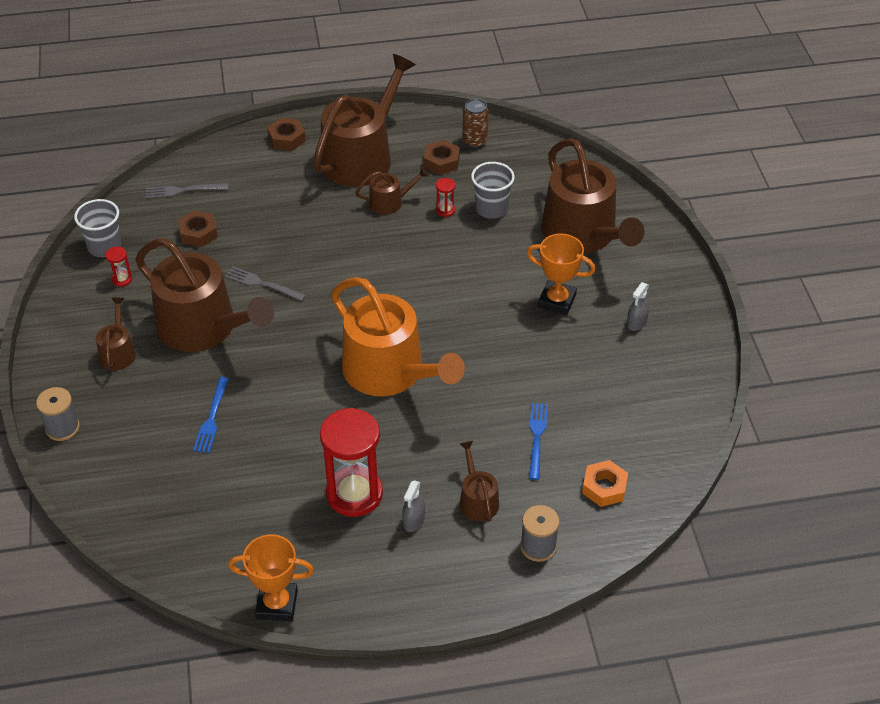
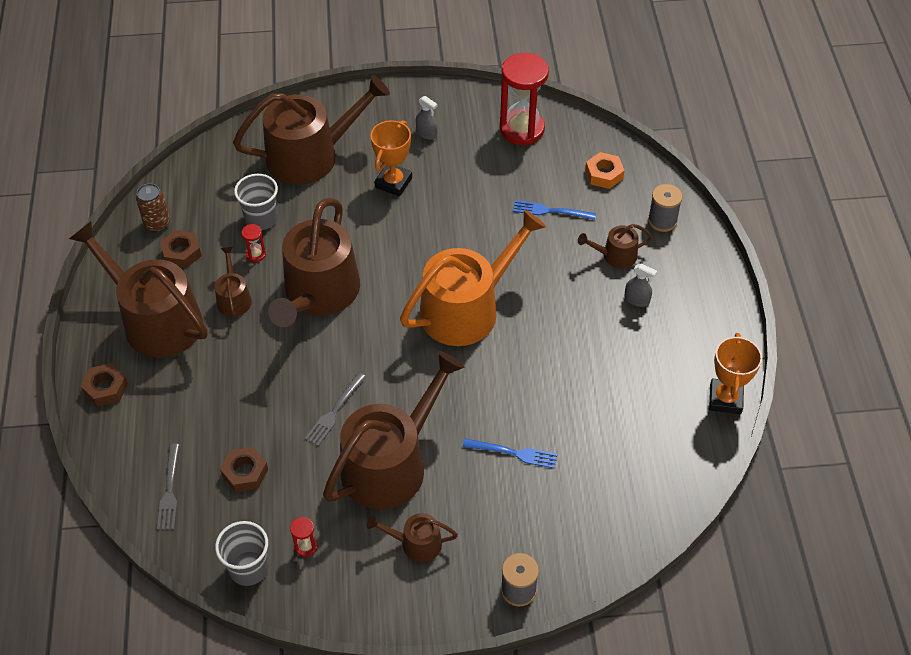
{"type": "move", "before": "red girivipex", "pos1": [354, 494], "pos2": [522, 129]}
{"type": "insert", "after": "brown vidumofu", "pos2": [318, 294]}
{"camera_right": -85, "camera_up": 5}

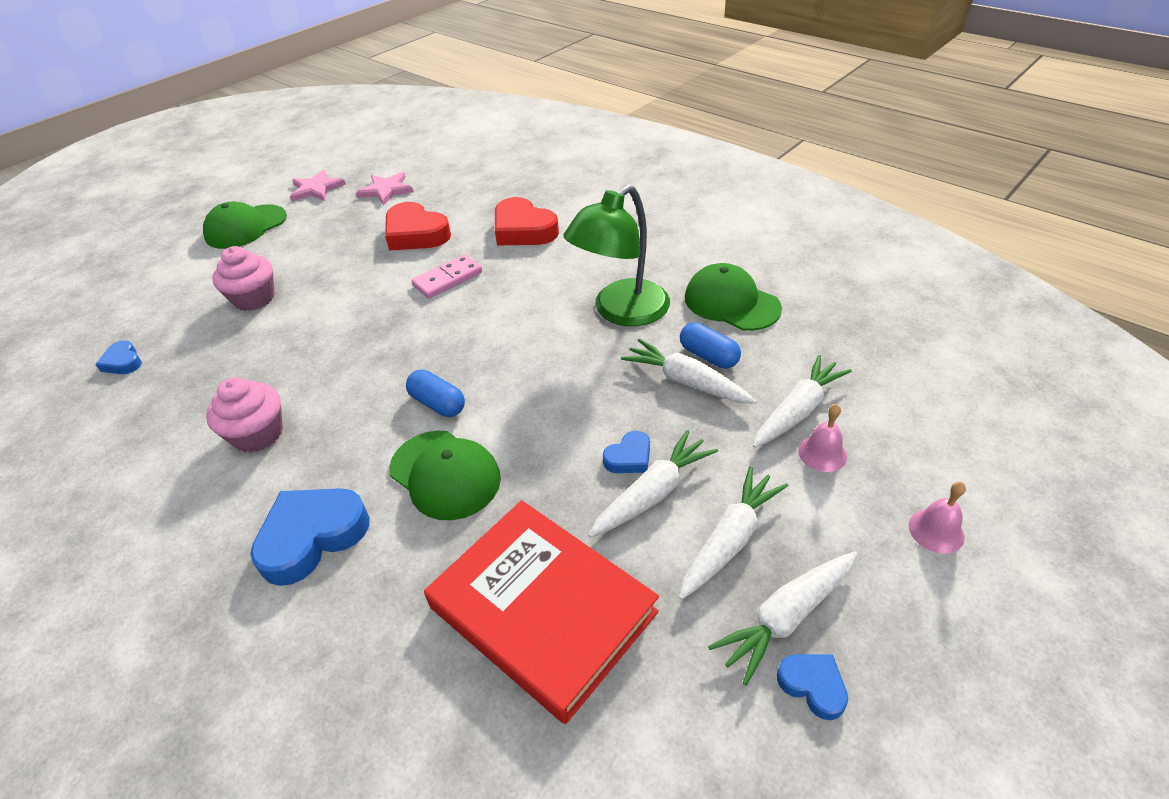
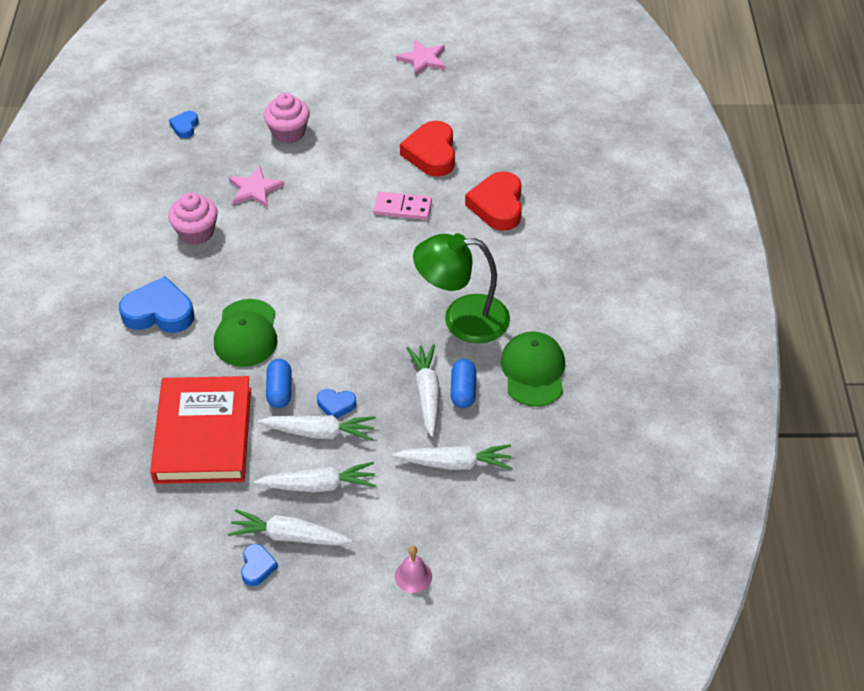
{"type": "delete", "before": "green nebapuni", "pos1": [246, 227]}
{"type": "move", "before": "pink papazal", "pos1": [386, 190], "pos2": [255, 189]}
{"type": "move", "before": "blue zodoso", "pos1": [438, 403], "pos2": [279, 390]}
{"type": "delete", "before": "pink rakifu", "pos1": [822, 453]}
{"camera_right": 45, "camera_up": 5}

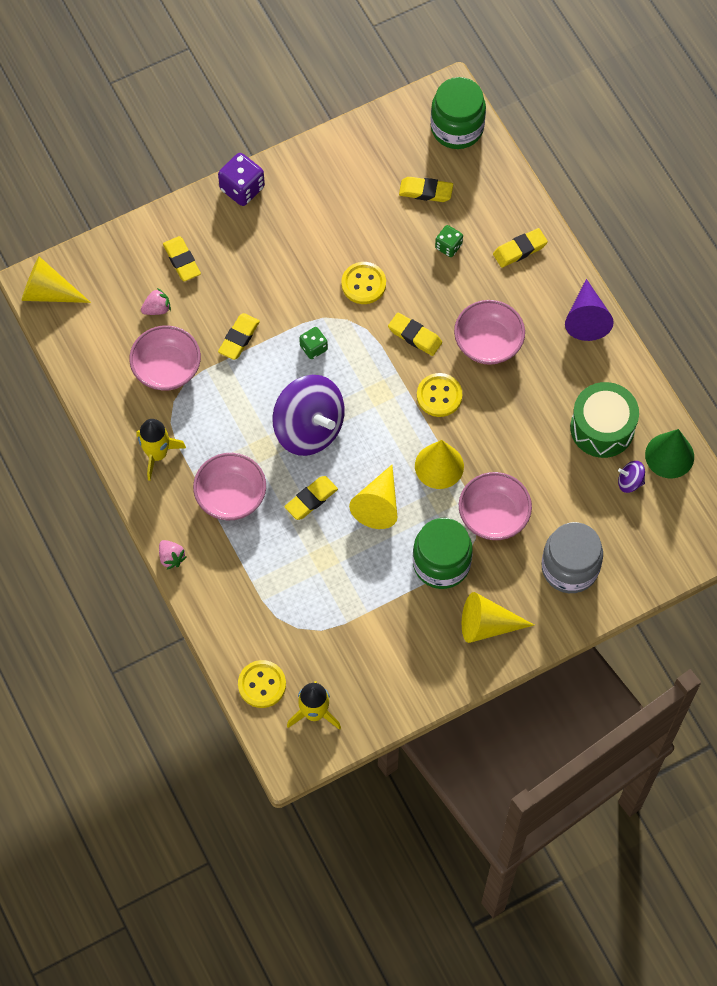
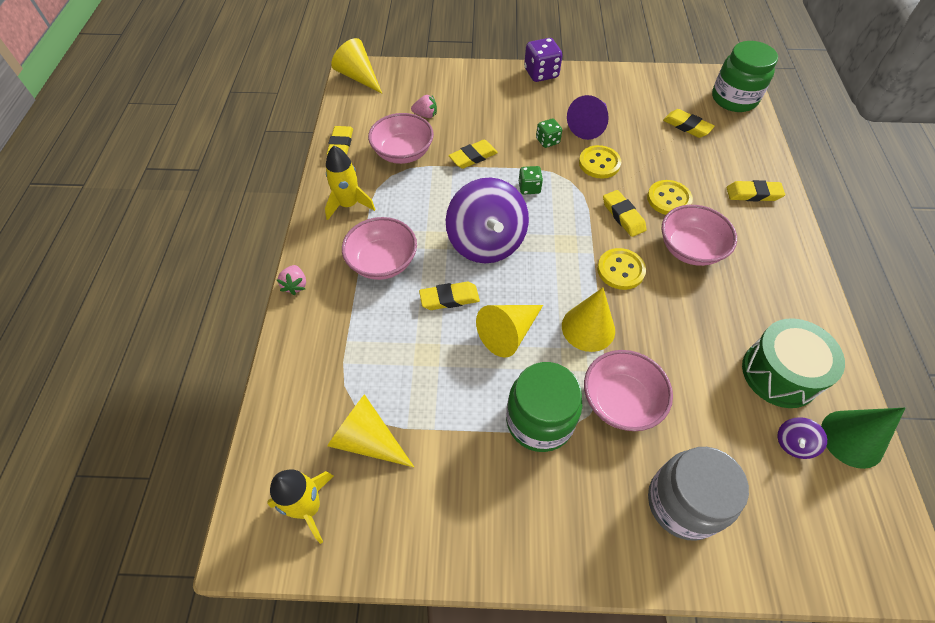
{"type": "move", "before": "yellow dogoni", "pos1": [182, 261], "pos2": [340, 144]}
{"type": "move", "before": "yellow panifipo", "pos1": [262, 684], "pos2": [668, 199]}
{"type": "move", "before": "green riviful", "pos1": [448, 246], "pos2": [547, 141]}
{"type": "move", "before": "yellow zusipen", "pos1": [487, 625], "pos2": [367, 439]}
{"type": "move", "before": "purple zusipen", "pos1": [586, 318], "pos2": [589, 125]}
{"type": "rotate", "before": "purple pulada", "pos1": [630, 481], "pos2": [793, 443], "turn": -90}
{"camera_right": 30, "camera_up": -10}

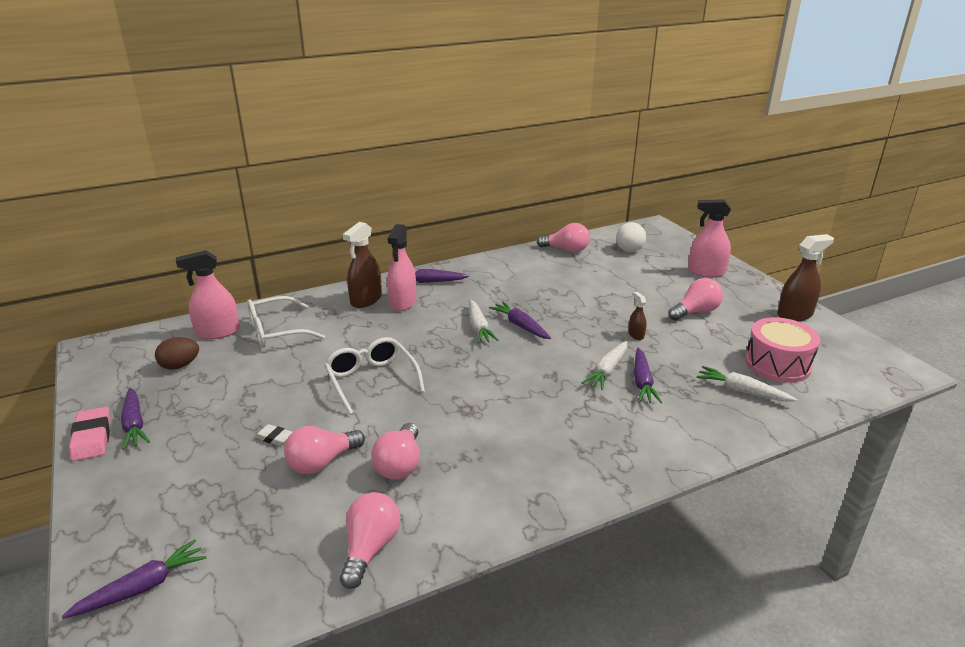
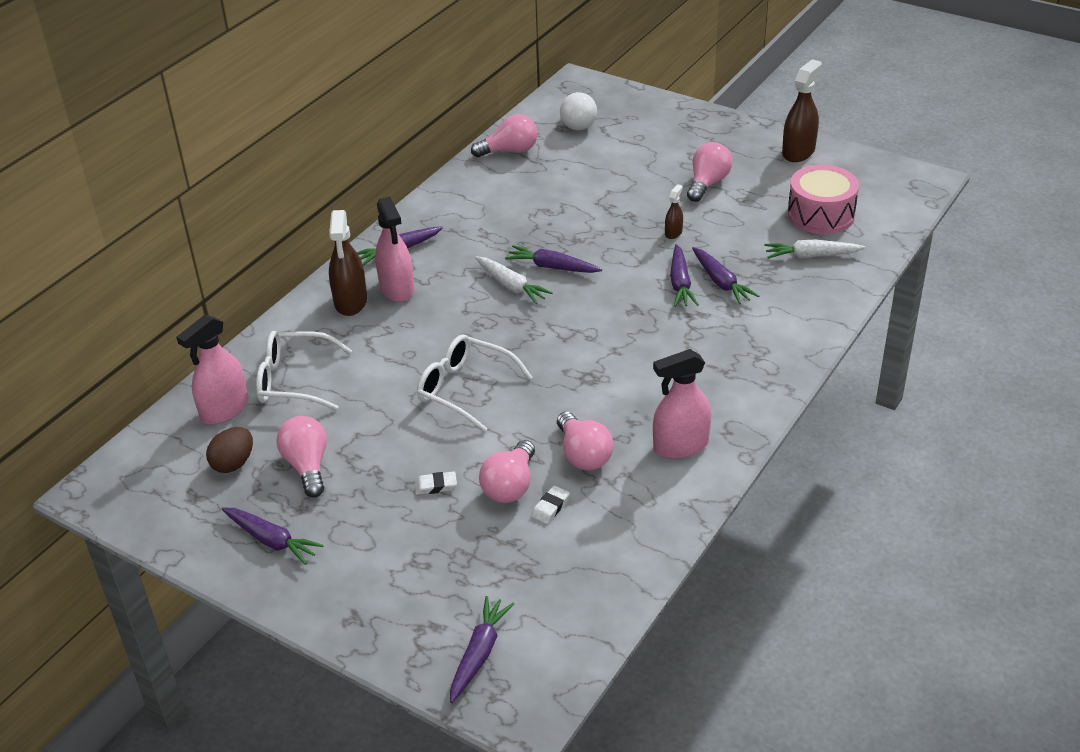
{"type": "delete", "before": "pink dogoni", "pos1": [92, 438]}
{"type": "rotate", "before": "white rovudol", "pos1": [276, 331], "pos2": [294, 380], "turn": 60}
{"type": "move", "before": "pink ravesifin", "pos1": [370, 548], "pos2": [307, 466]}
{"type": "recolor", "before": "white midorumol", "after": "purple midorumol", "pos1": [607, 371], "pos2": [680, 283]}
{"type": "rotate", "before": "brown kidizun", "pos1": [636, 335], "pos2": [673, 233], "turn": 75}
{"type": "move", "before": "pink kidizun", "pos1": [706, 272], "pos2": [680, 446]}
{"type": "insert", "after": "white dogoni", "pos2": [550, 507]}
{"camera_right": -30, "camera_up": 10}

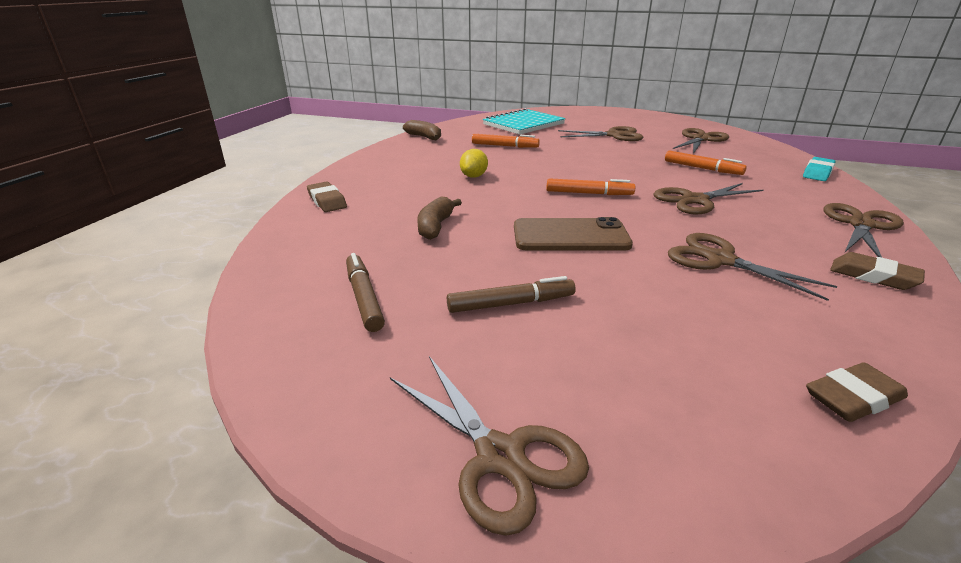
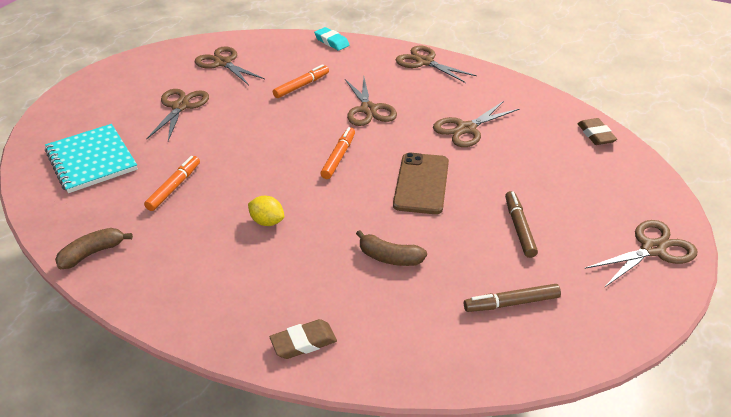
{"type": "delete", "before": "brown dogoni", "pos1": [873, 276]}
{"camera_right": -80, "camera_up": 10}

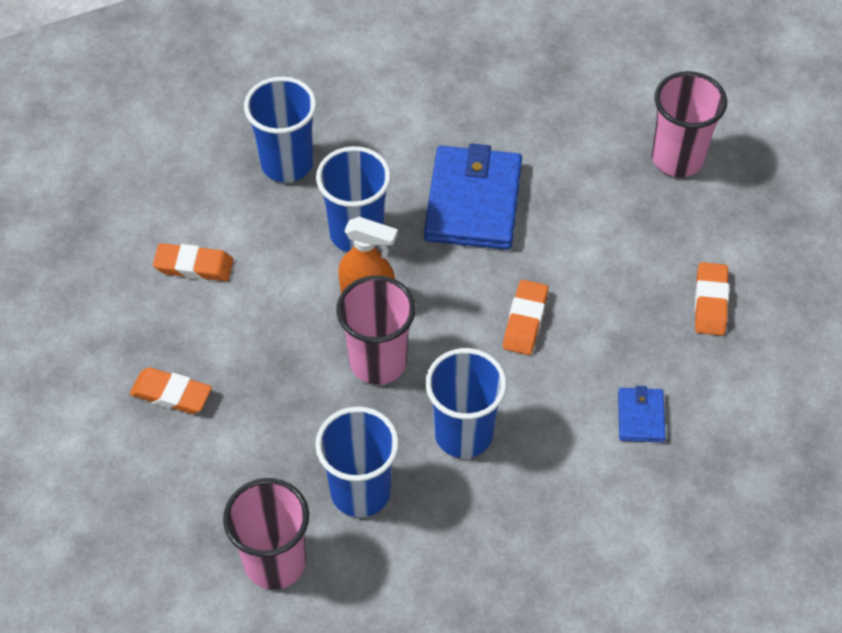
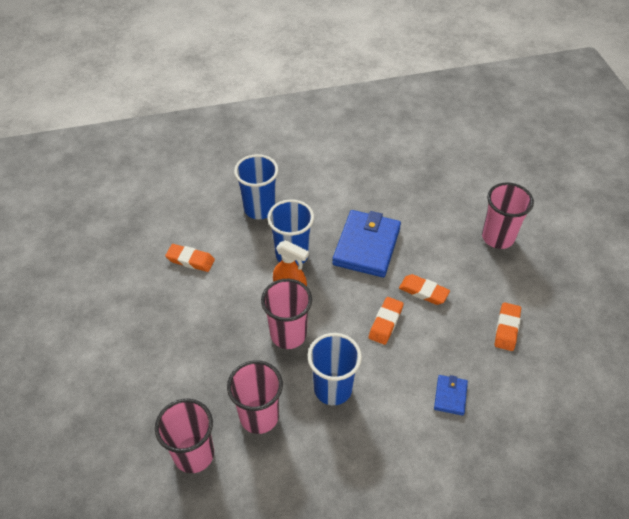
{"type": "move", "before": "orange dogoni", "pos1": [171, 394], "pos2": [423, 292]}
{"type": "recolor", "before": "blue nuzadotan", "after": "pink nuzadotan", "pos1": [360, 491], "pos2": [259, 416]}
{"camera_right": 10, "camera_up": -5}

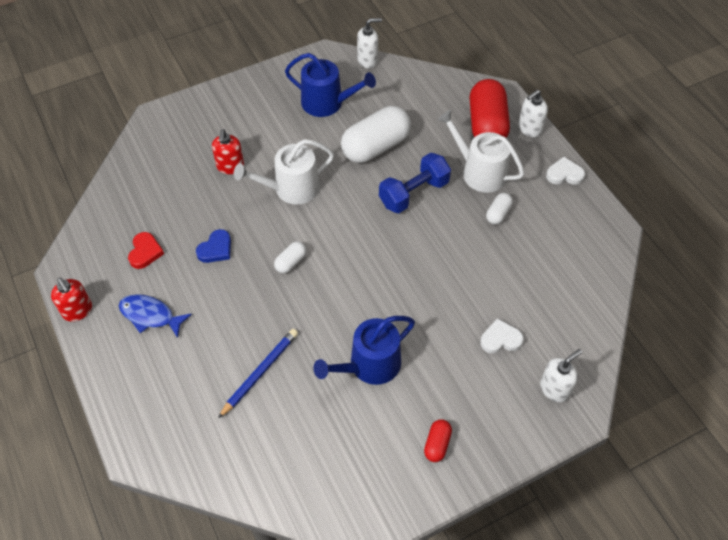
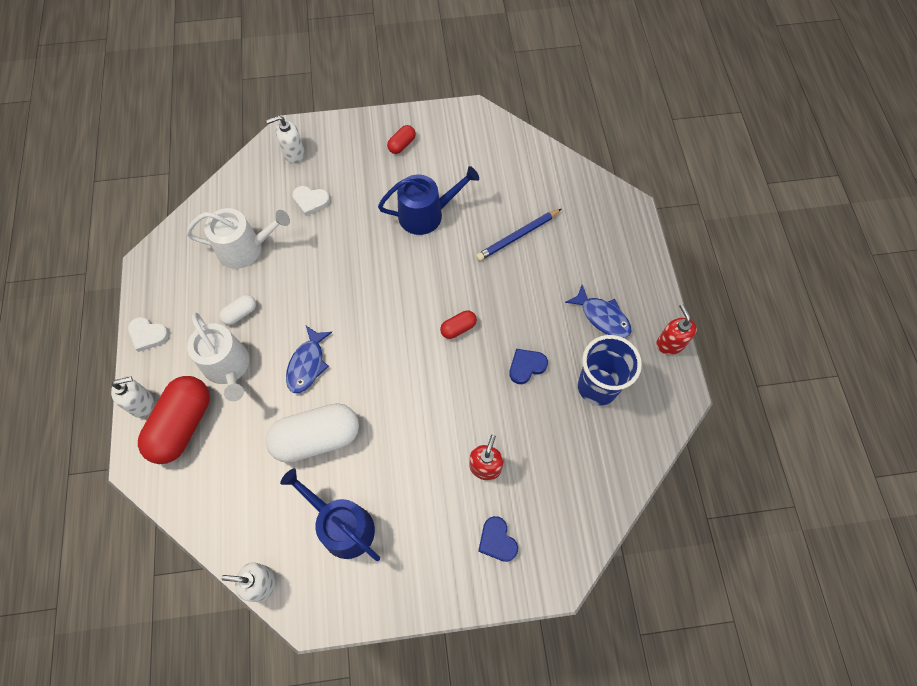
{"type": "replace", "before": "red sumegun", "after": "blue nuzadotan", "pos1": [145, 252], "pos2": [597, 386]}
{"type": "move", "before": "white vidumofu", "pos1": [291, 188], "pos2": [245, 248]}
{"type": "recolor", "before": "white zodoso", "after": "red zodoso", "pos1": [291, 262], "pos2": [458, 328]}
{"type": "replace", "before": "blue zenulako", "after": "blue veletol", "pos1": [413, 193], "pos2": [307, 364]}
{"type": "insert", "after": "blue sumegun", "pos2": [497, 540]}
{"camera_right": -160, "camera_up": 10}

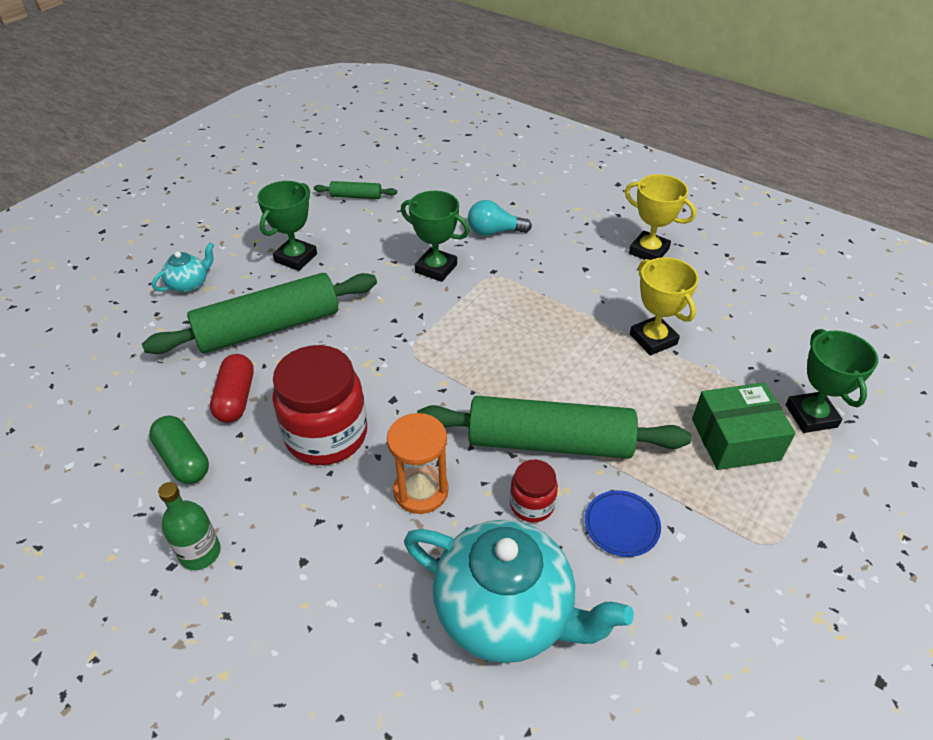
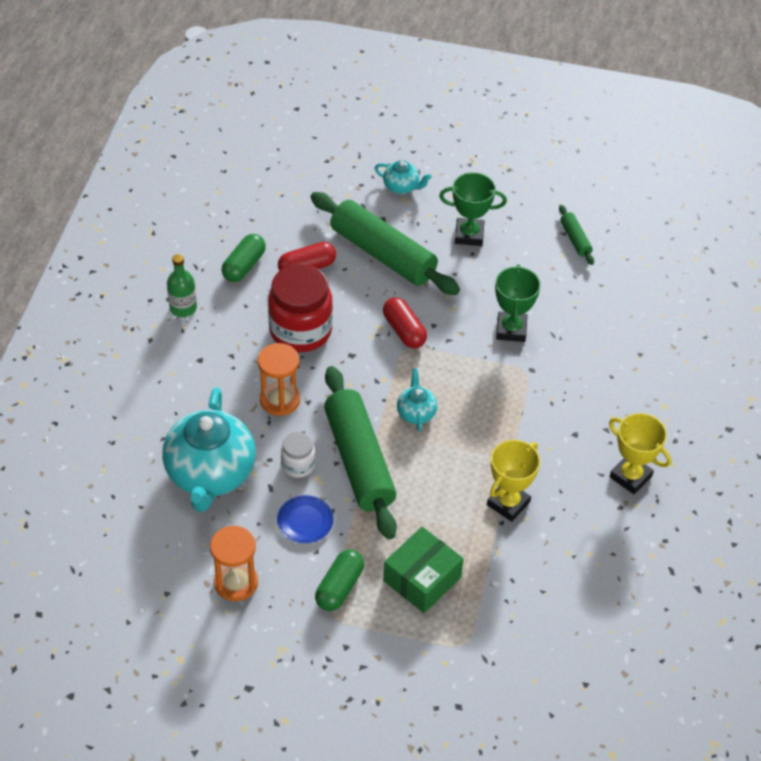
{"type": "delete", "before": "turquoise ravesifin", "pos1": [494, 232]}
{"type": "recolor", "before": "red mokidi", "after": "white mokidi", "pos1": [532, 504], "pos2": [298, 465]}
{"type": "rotate", "before": "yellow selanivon", "pos1": [648, 251], "pos2": [630, 476], "turn": -60}
{"type": "rotate", "before": "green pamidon", "pos1": [735, 439], "pos2": [422, 579], "turn": 75}
{"type": "delete", "before": "green selanivon", "pos1": [811, 416]}
{"type": "insert", "after": "orange girivipex", "pos2": [236, 582]}
{"type": "insert", "after": "green zodoso", "pos2": [339, 587]}
{"type": "insert", "after": "red zodoso", "pos2": [404, 331]}
{"type": "insert", "after": "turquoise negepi", "pos2": [416, 412]}
{"camera_right": 65, "camera_up": 5}

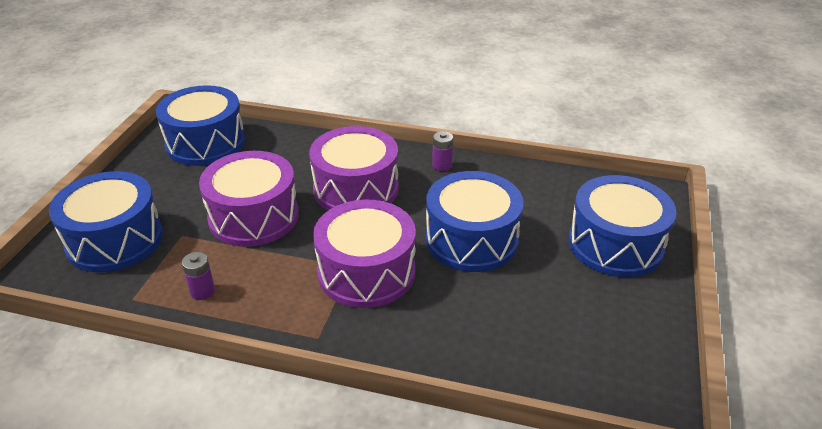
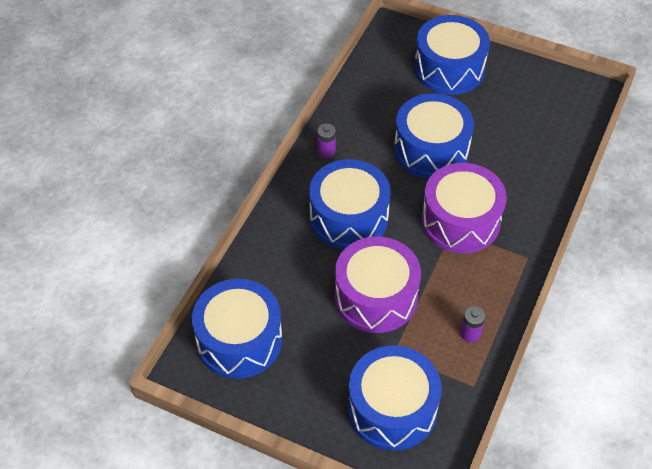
{"type": "recolor", "before": "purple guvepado", "after": "blue guvepado", "pos1": [356, 189], "pos2": [349, 217]}
{"camera_right": -80, "camera_up": 15}

